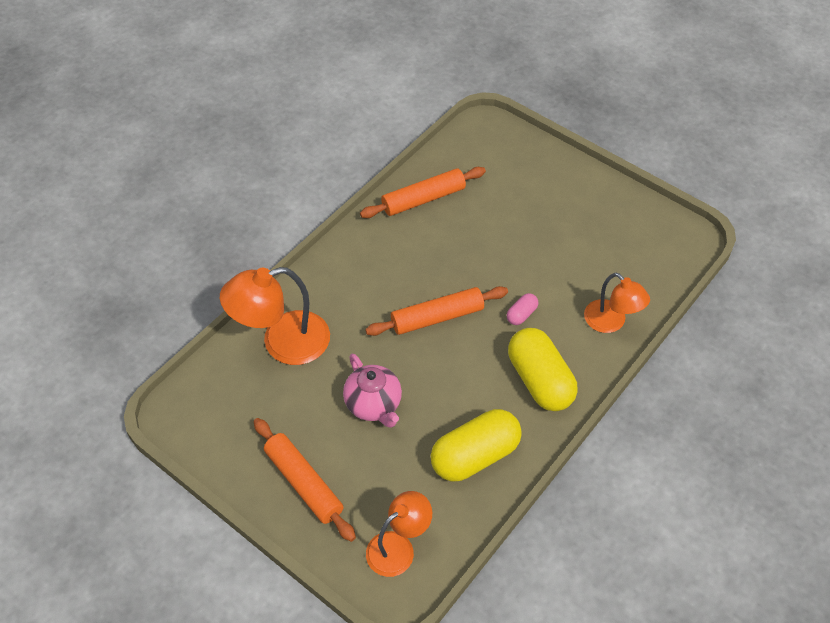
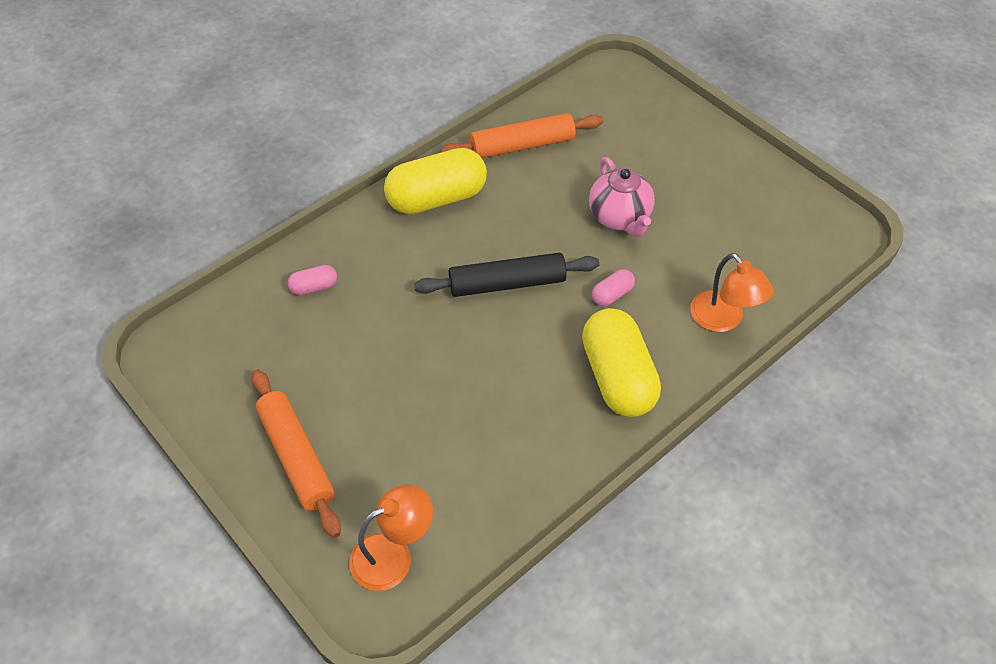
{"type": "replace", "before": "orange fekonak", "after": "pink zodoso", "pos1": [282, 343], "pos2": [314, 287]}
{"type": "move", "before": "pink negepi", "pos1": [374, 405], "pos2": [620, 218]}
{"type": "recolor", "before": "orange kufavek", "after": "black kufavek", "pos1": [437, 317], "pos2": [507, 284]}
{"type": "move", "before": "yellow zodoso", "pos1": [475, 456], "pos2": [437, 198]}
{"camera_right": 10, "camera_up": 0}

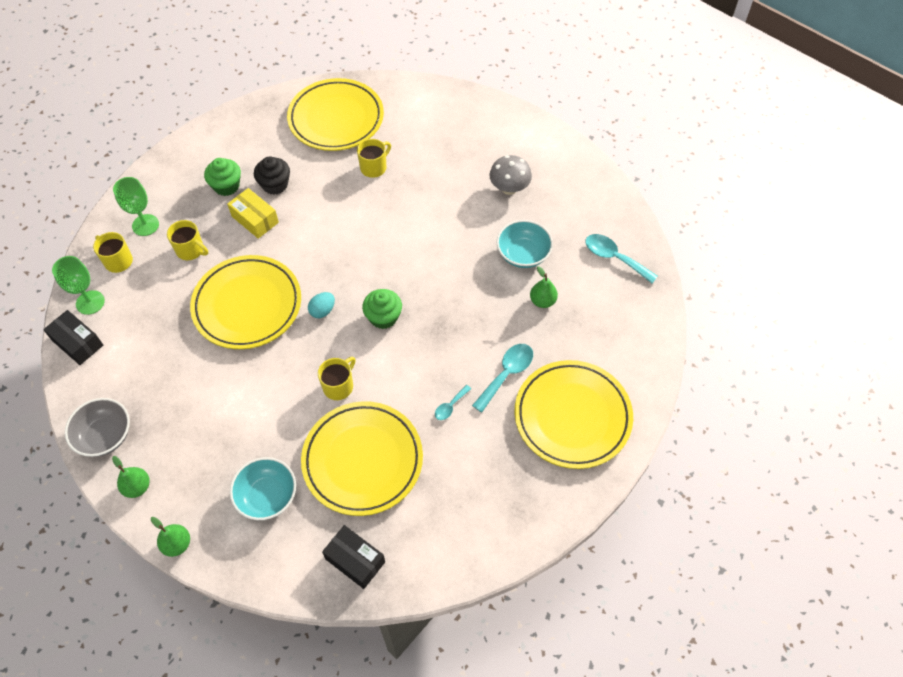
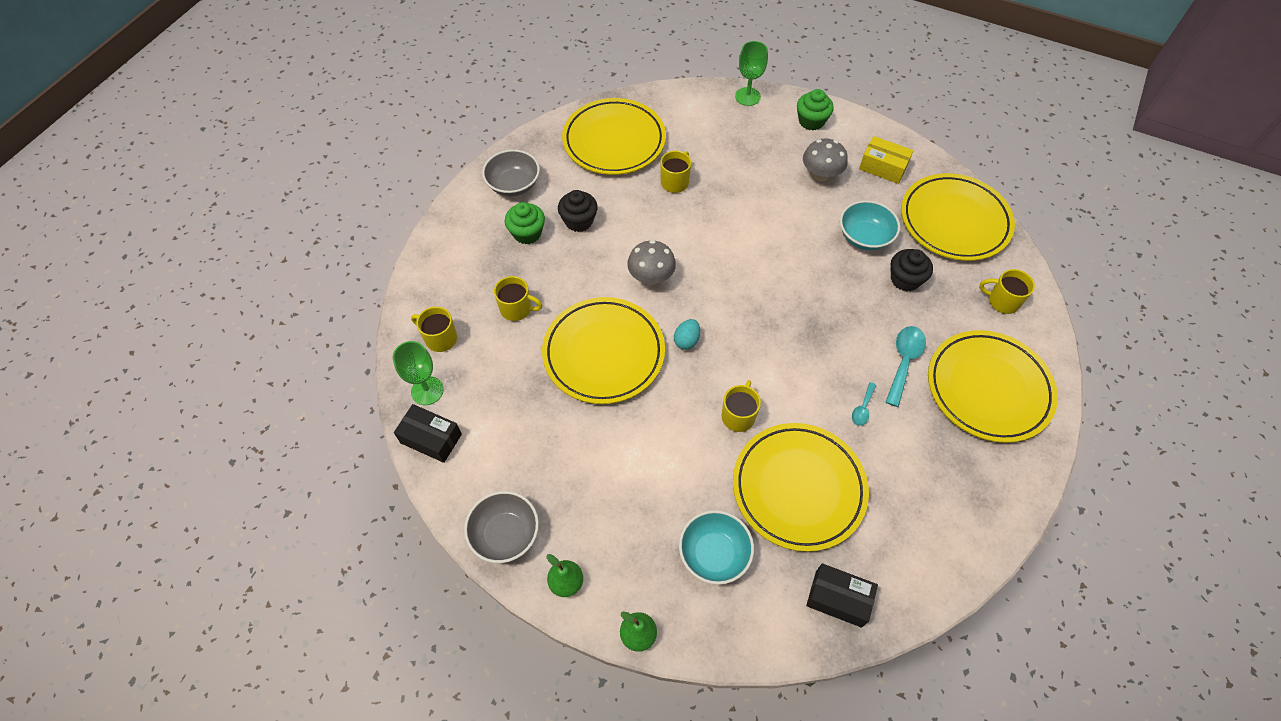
{"type": "move", "before": "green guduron", "pos1": [145, 225], "pos2": [747, 96]}
{"type": "move", "before": "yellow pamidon", "pos1": [255, 219], "pos2": [883, 167]}
{"type": "move", "before": "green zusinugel", "pos1": [383, 317], "pos2": [811, 121]}
{"type": "replace", "before": "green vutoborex", "after": "black zusinugel", "pos1": [542, 301], "pos2": [905, 279]}
{"type": "replace", "before": "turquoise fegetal", "after": "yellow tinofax", "pos1": [614, 258], "pos2": [954, 221]}
{"type": "insert", "after": "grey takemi", "pos2": [513, 185]}
{"type": "insert", "after": "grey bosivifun", "pos2": [651, 277]}
{"type": "insert", "after": "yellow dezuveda", "pos2": [1002, 301]}
{"camera_right": -15, "camera_up": 0}

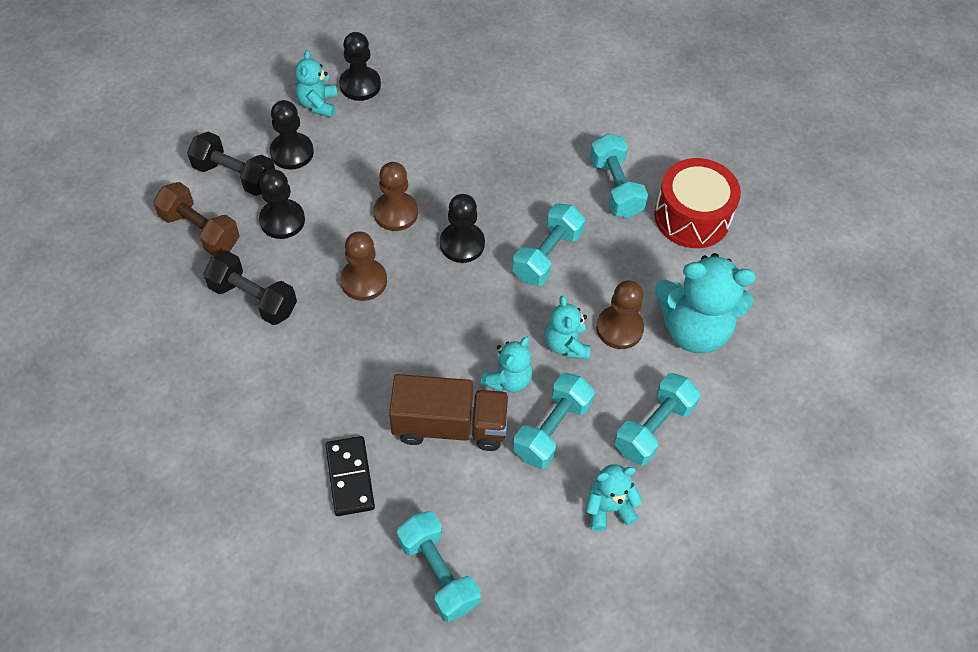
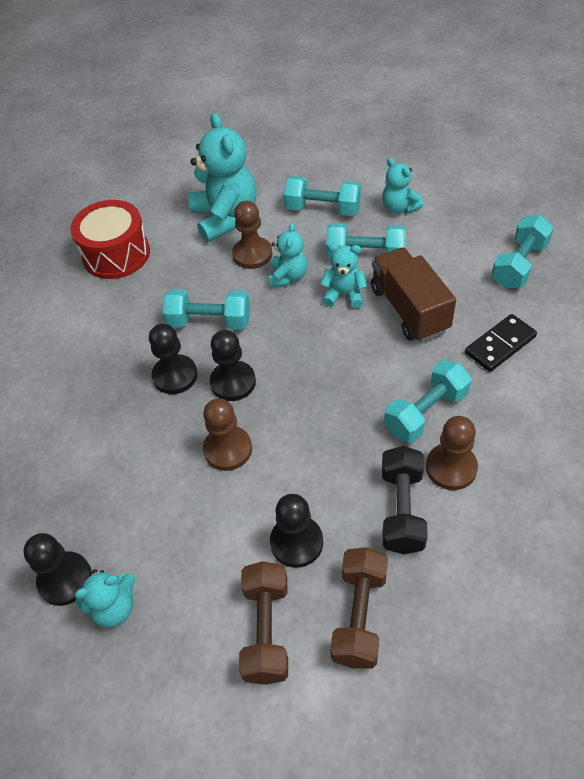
{"type": "recolor", "before": "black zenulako", "after": "brown zenulako", "pos1": [235, 176], "pos2": [266, 630]}
{"type": "move", "before": "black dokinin", "pos1": [292, 152], "pos2": [175, 376]}
{"type": "move", "before": "brown dokinin", "pos1": [364, 281], "pos2": [451, 467]}
{"type": "rotate", "before": "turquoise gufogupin", "pos1": [566, 344], "pos2": [288, 276], "turn": -45}
{"type": "move", "before": "turquoise zenulako", "pos1": [615, 187], "pos2": [426, 412]}
{"camera_right": -110, "camera_up": -5}

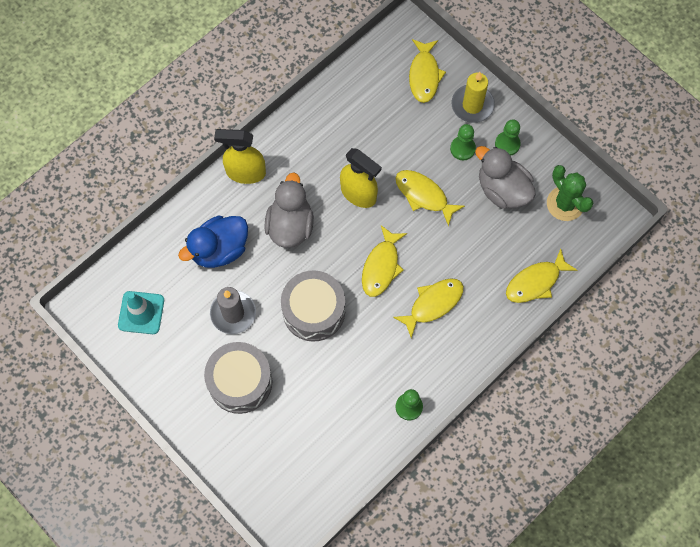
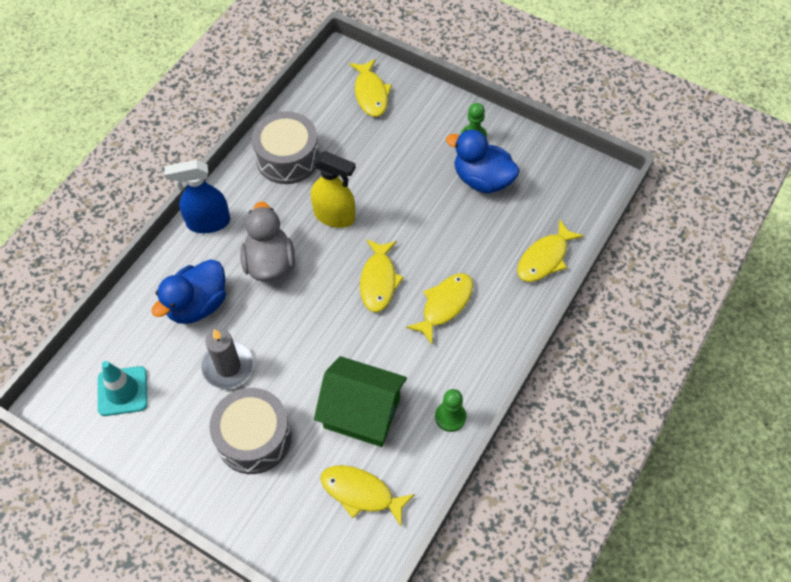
{"type": "recolor", "before": "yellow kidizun", "after": "blue kidizun", "pos1": [245, 172], "pos2": [208, 222]}
{"type": "move", "before": "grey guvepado", "pos1": [313, 311], "pos2": [287, 158]}
{"type": "move", "before": "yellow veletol", "pos1": [424, 195], "pos2": [361, 493]}
{"type": "delete", "before": "green dokinin", "pos1": [462, 148]}
{"type": "delete", "before": "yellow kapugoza", "pos1": [472, 105]}
{"type": "recolor", "before": "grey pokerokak", "after": "blue pokerokak", "pos1": [502, 190], "pos2": [482, 179]}
{"type": "delete", "before": "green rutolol", "pos1": [565, 204]}
{"type": "insert", "after": "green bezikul", "pos2": [362, 412]}
{"camera_right": -15, "camera_up": -10}

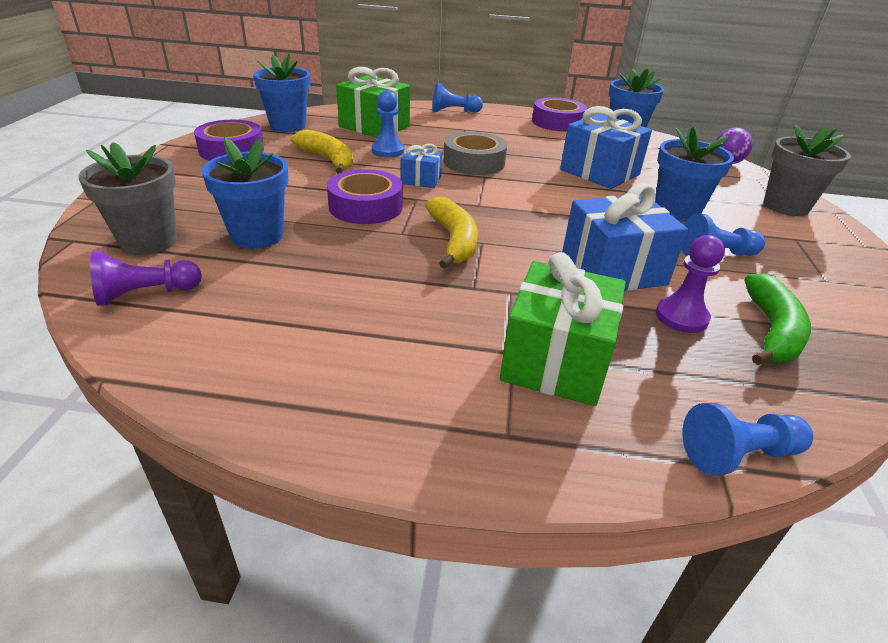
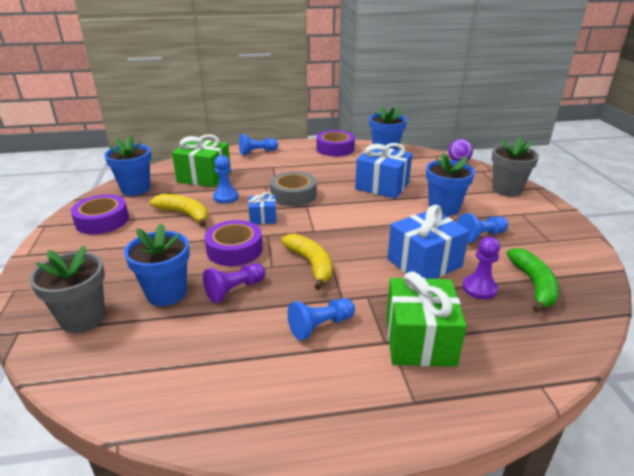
{"type": "move", "before": "purple dokinin", "pos1": [146, 294], "pos2": [234, 290]}
{"type": "move", "before": "blue dokinin", "pos1": [738, 454], "pos2": [320, 326]}
{"camera_right": -15, "camera_up": -5}

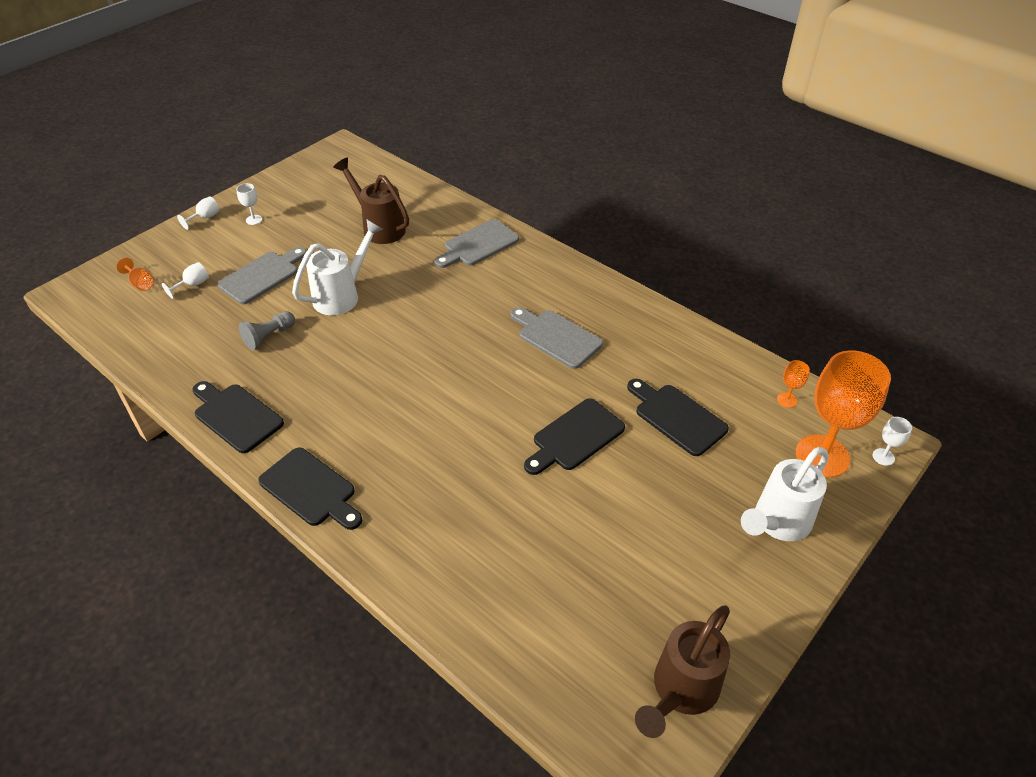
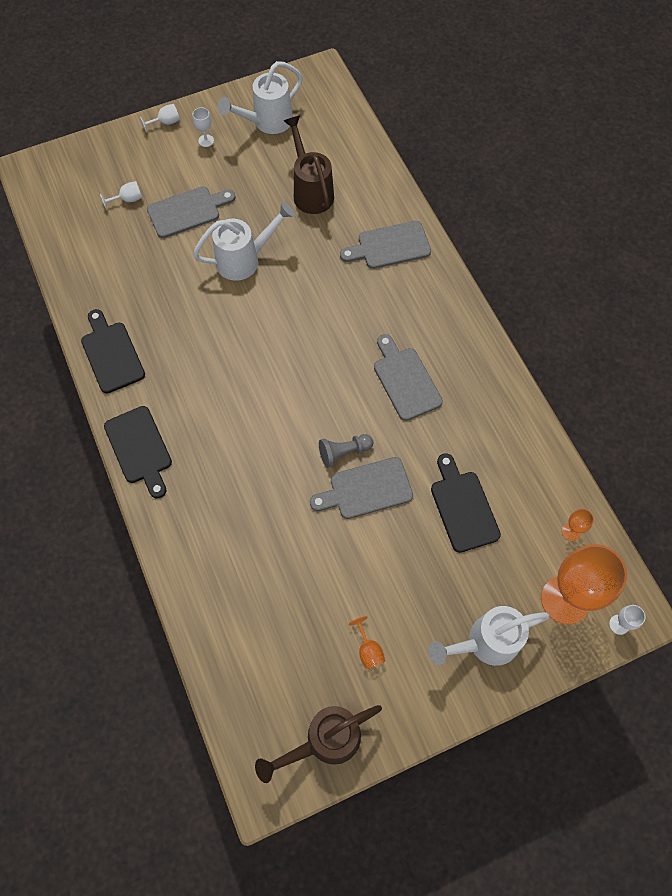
{"type": "move", "before": "orange guduron", "pos1": [140, 283], "pos2": [368, 650]}
{"type": "move", "before": "grey dokinin", "pos1": [269, 336], "pos2": [343, 452]}
{"type": "recolor", "before": "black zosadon", "after": "grey zosadon", "pos1": [575, 437], "pos2": [366, 489]}
{"type": "insert", "after": "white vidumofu", "pos2": [267, 122]}
{"camera_right": 25, "camera_up": 20}

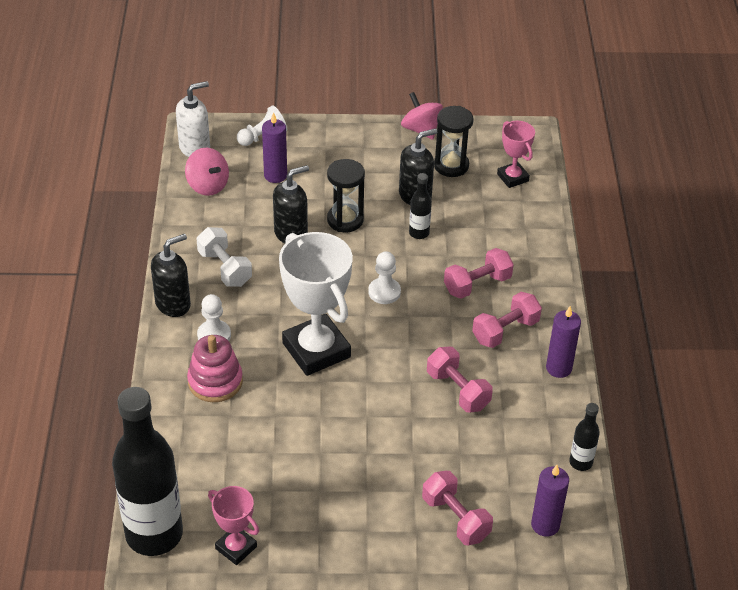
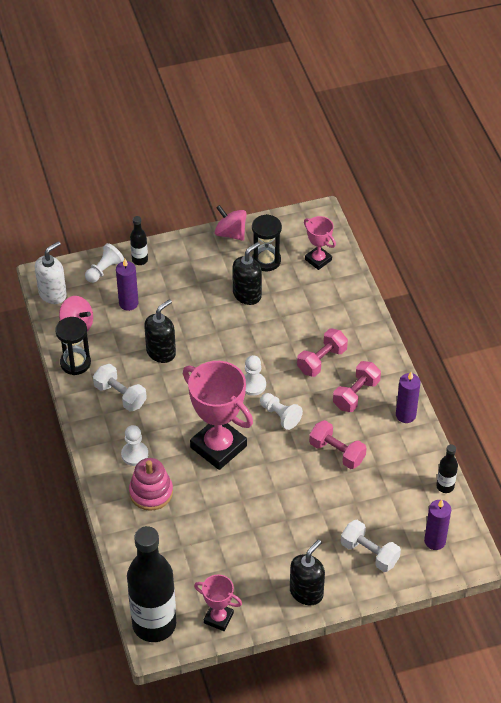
{"type": "move", "before": "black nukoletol", "pos1": [173, 304], "pos2": [306, 592]}
{"type": "recolor", "before": "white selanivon", "after": "pink selanivon", "pos1": [316, 350], "pos2": [218, 447]}
{"type": "move", "before": "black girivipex", "pos1": [345, 220], "pos2": [75, 363]}
{"type": "move", "before": "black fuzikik", "pos1": [419, 233], "pos2": [140, 260]}
{"type": "recolor", "before": "pink zenulako", "after": "white zenulako", "pos1": [455, 518], "pos2": [369, 553]}
{"type": "insert", "after": "white dokinin", "pos2": [280, 415]}
{"camera_right": -15, "camera_up": 5}

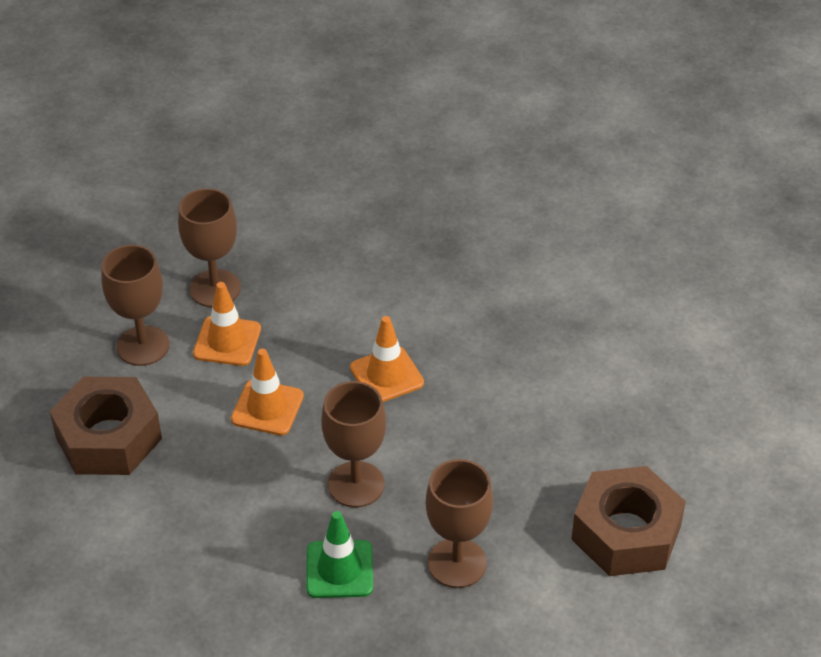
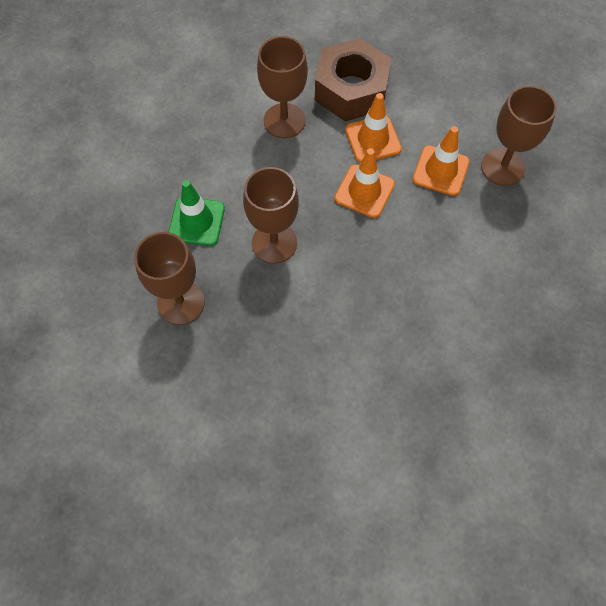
{"type": "move", "before": "brown guduron", "pos1": [143, 346], "pos2": [284, 121]}
{"type": "move", "before": "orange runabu", "pos1": [386, 375], "pos2": [373, 139]}
{"type": "delete", "before": "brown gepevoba", "pos1": [626, 533]}
{"camera_right": 100, "camera_up": 20}

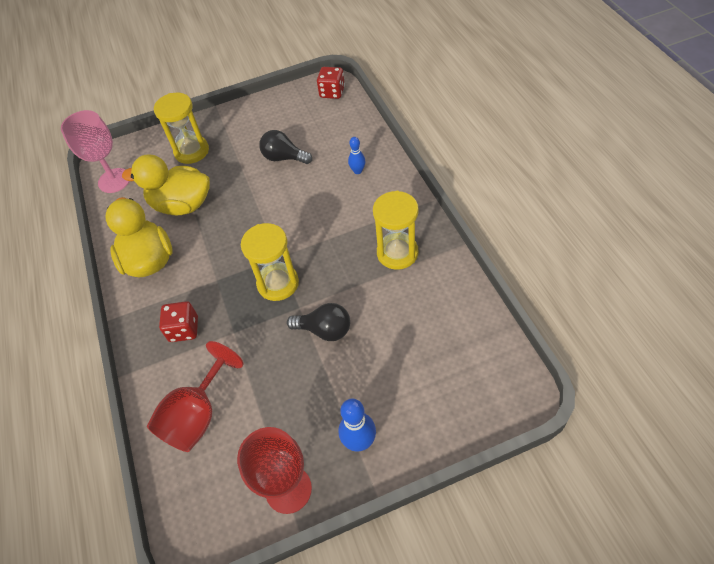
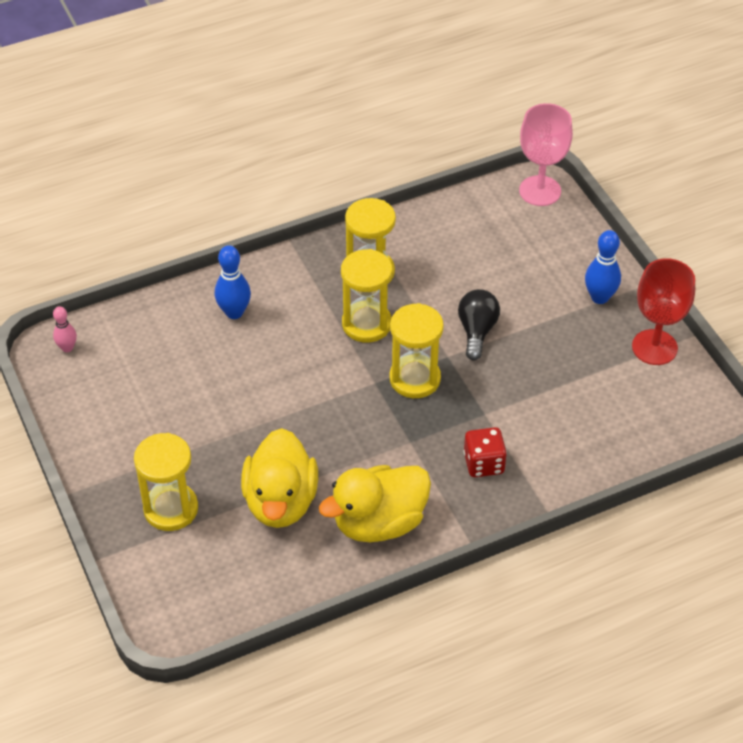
{"type": "move", "before": "pink guduron", "pos1": [114, 180], "pos2": [540, 191]}
{"type": "delete", "before": "red guduron", "pos1": [197, 416]}
{"type": "delete", "before": "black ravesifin", "pos1": [284, 158]}
{"type": "replace", "before": "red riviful", "after": "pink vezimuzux", "pos1": [332, 92], "pos2": [67, 348]}
{"type": "resize", "before": "blue vezimuzux", "pos1": [357, 171], "pos2": [234, 312], "scale": 1.58}
{"type": "insert", "after": "yellow girivipex", "pos2": [366, 324]}
{"camera_right": -100, "camera_up": -5}

